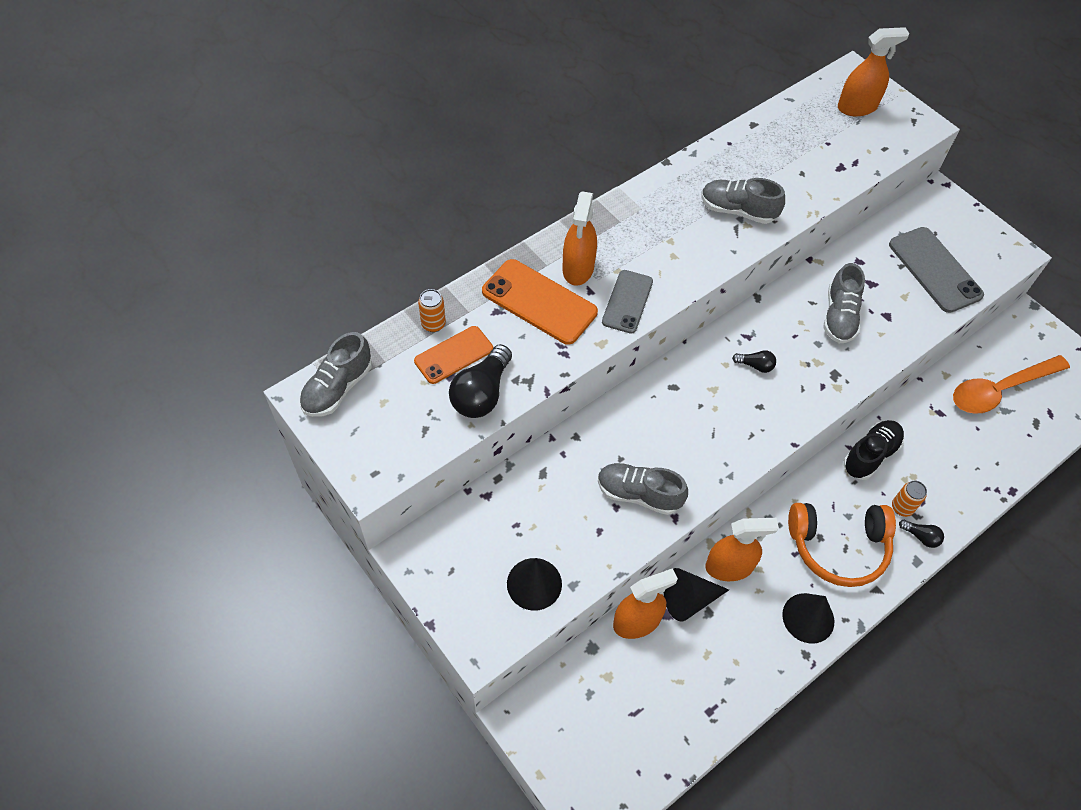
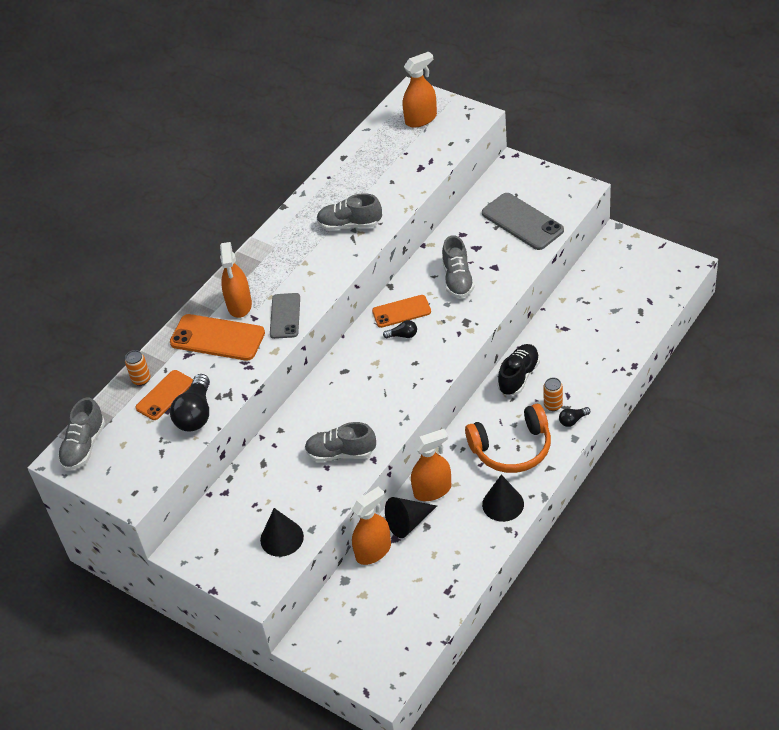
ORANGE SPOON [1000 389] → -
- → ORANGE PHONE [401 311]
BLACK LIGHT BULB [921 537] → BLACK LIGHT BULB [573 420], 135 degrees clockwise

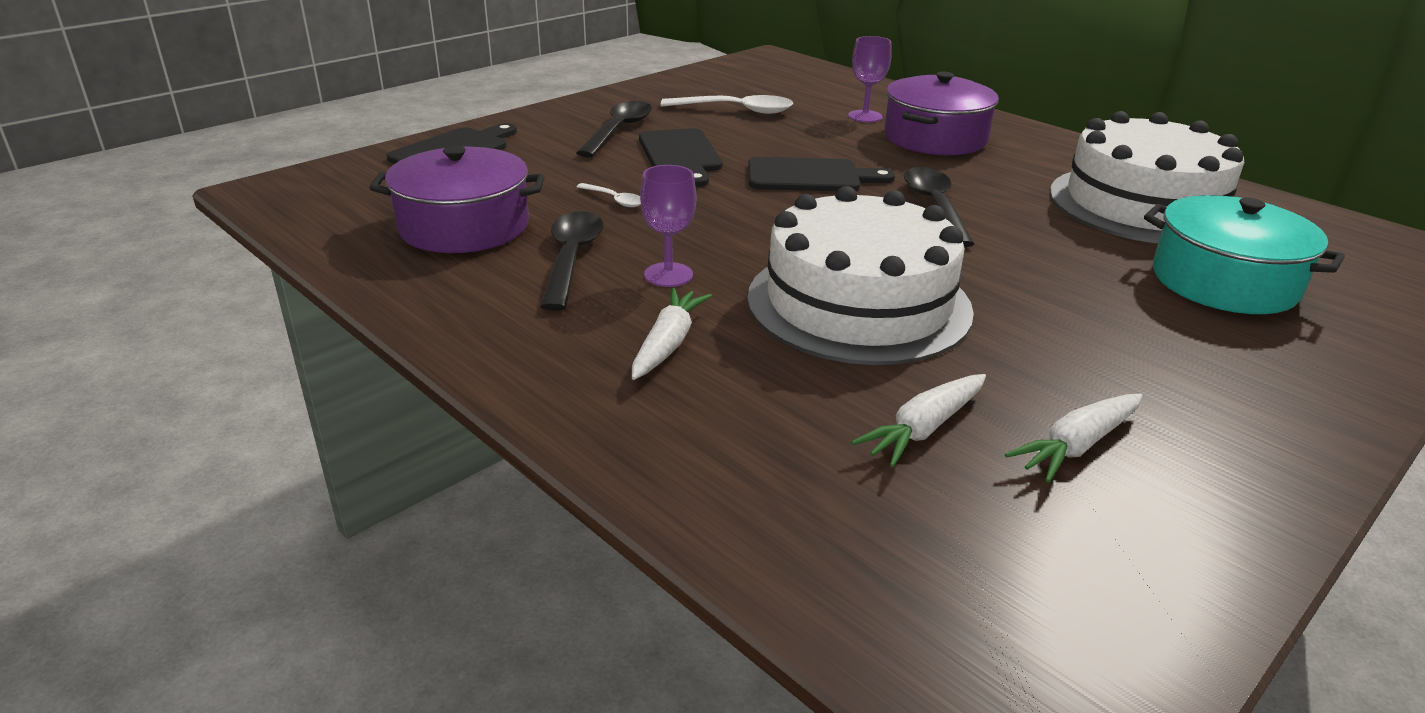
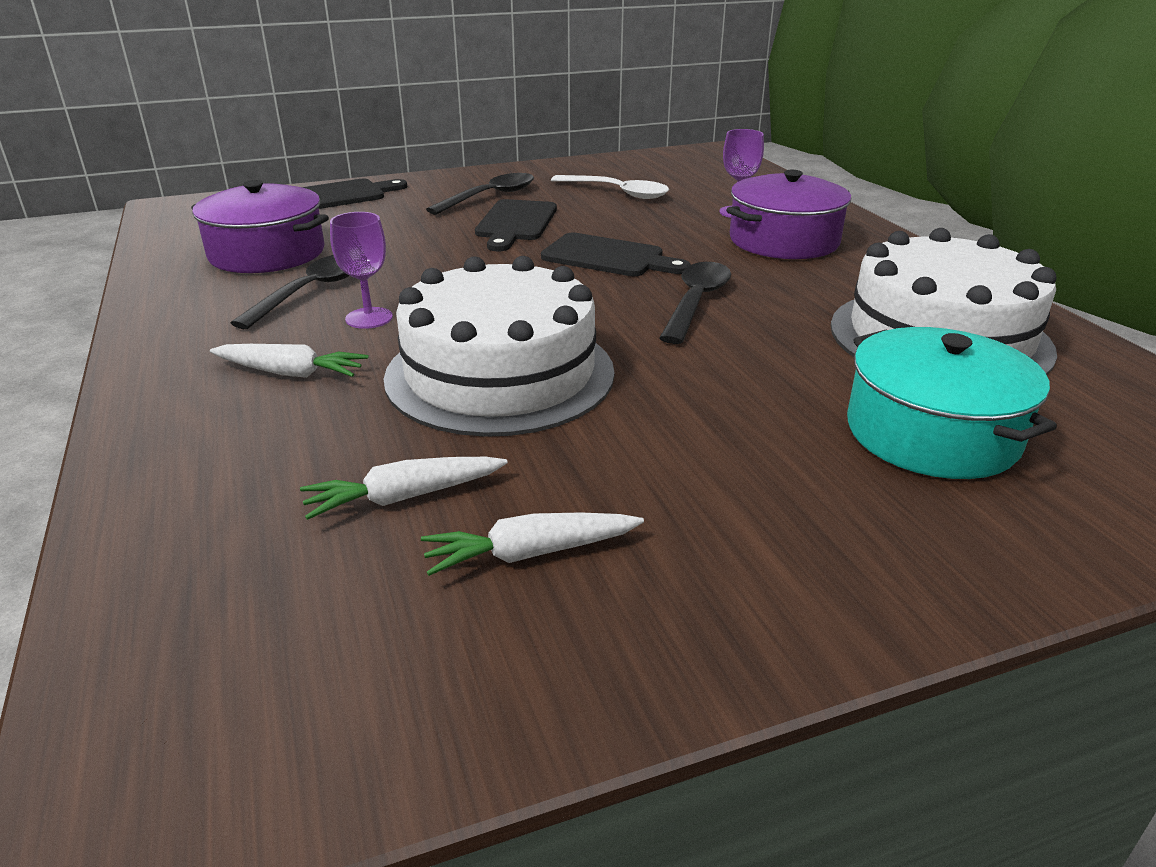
WHITE SPOON [615 200] → -
WHITE CARROT [668 343] → WHITE CARROT [291 373], 60 degrees clockwise

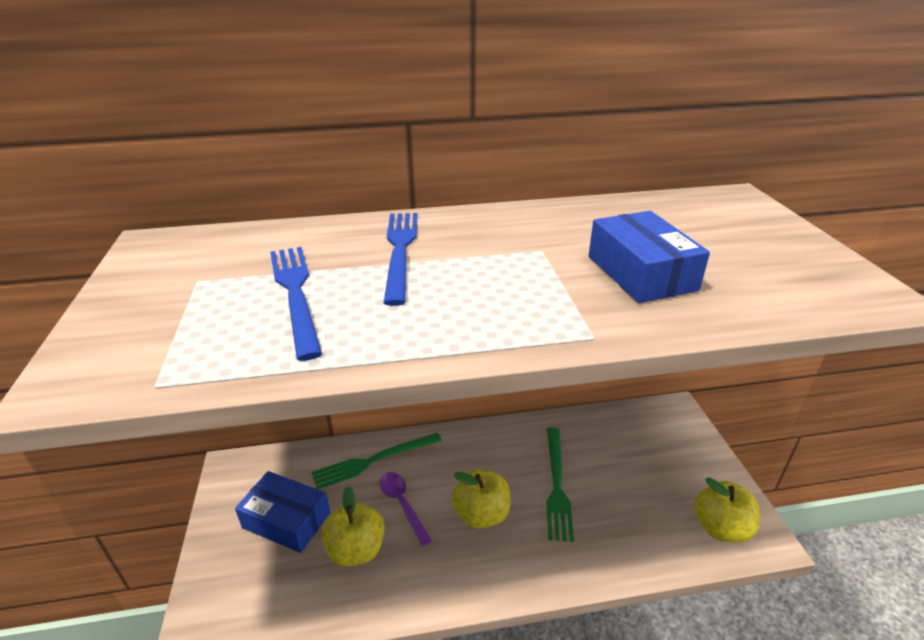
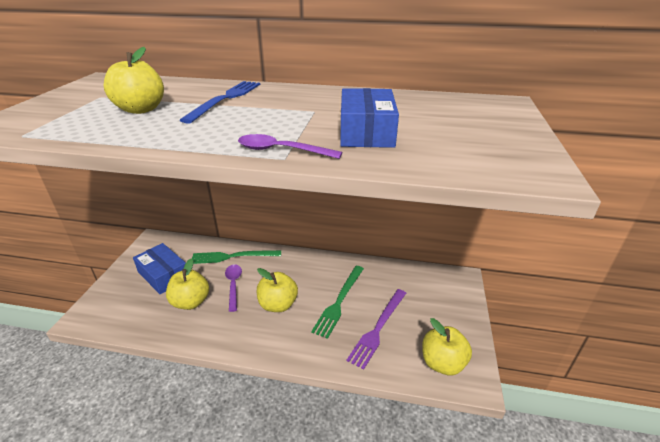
- → PURPLE SPOON [281 150]
- → PURPLE FORK [378 328]
BLUE FORK [295 293] → YELLOW APPLE [141 109]

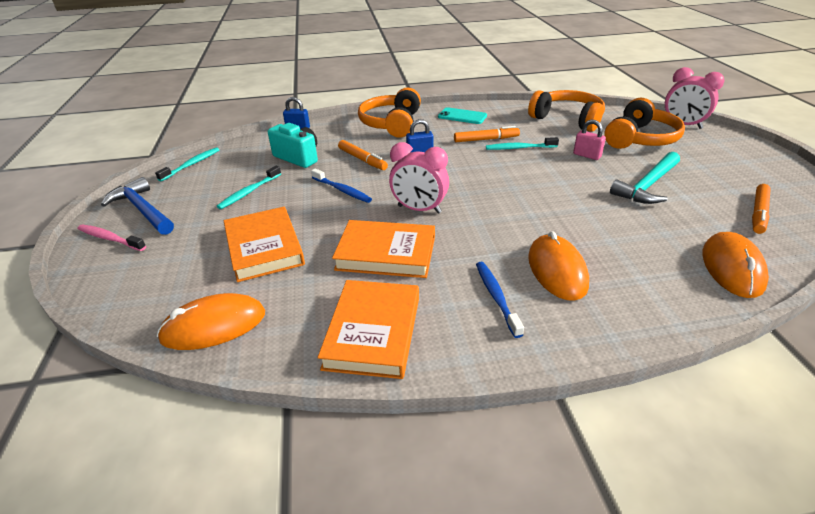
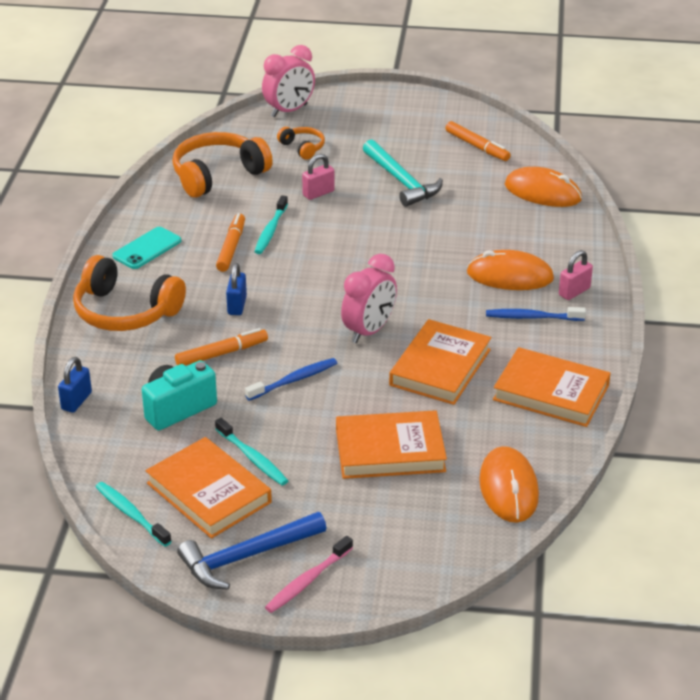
- → ORANGE BOOK [209 493]
- → PINK PADLOCK [574 292]
ORANGE HEADPHONES [640 139] → ORANGE HEADPHONES [303 147], x0.50

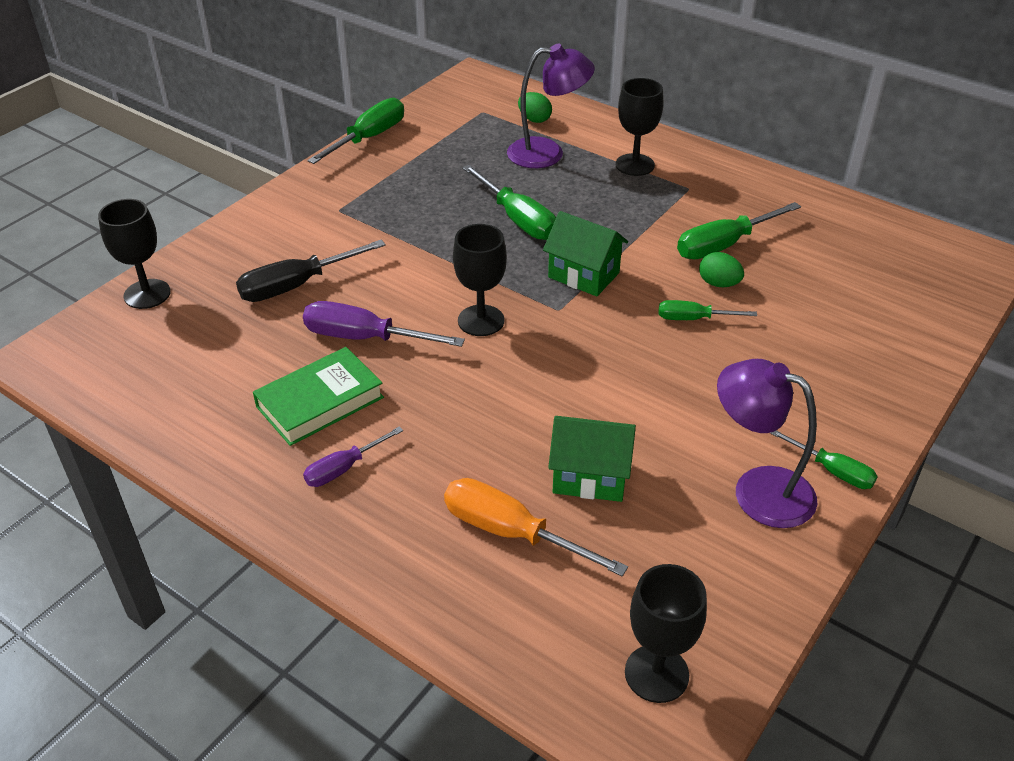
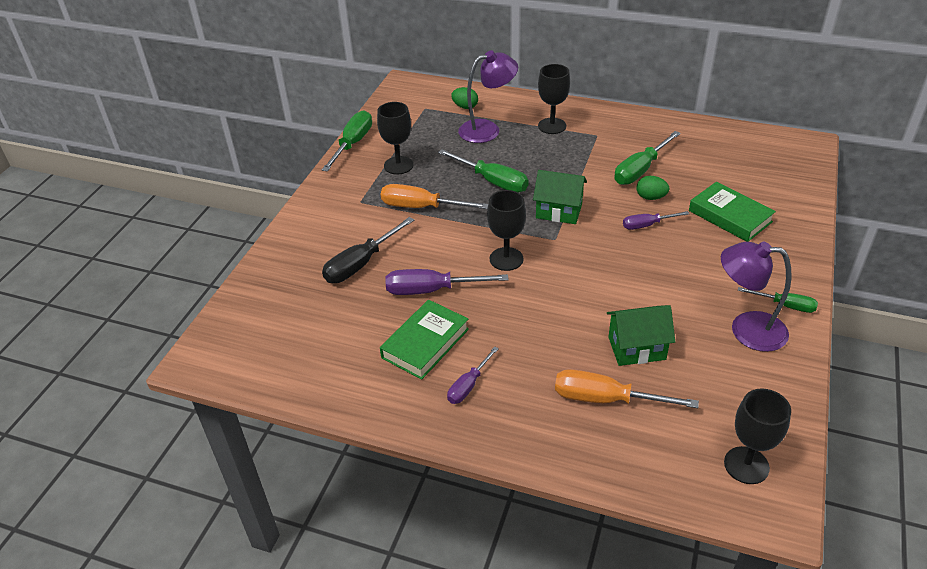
- → ORANGE SCREWDRIVER [421 207]
- → GREEN BOOK [730 216]
BLACK GOBLET [147 294] → BLACK GOBLET [398 165], shifted
GREEN SCREWDRIVER [693 319] → PURPLE SCREWDRIVER [647 225]

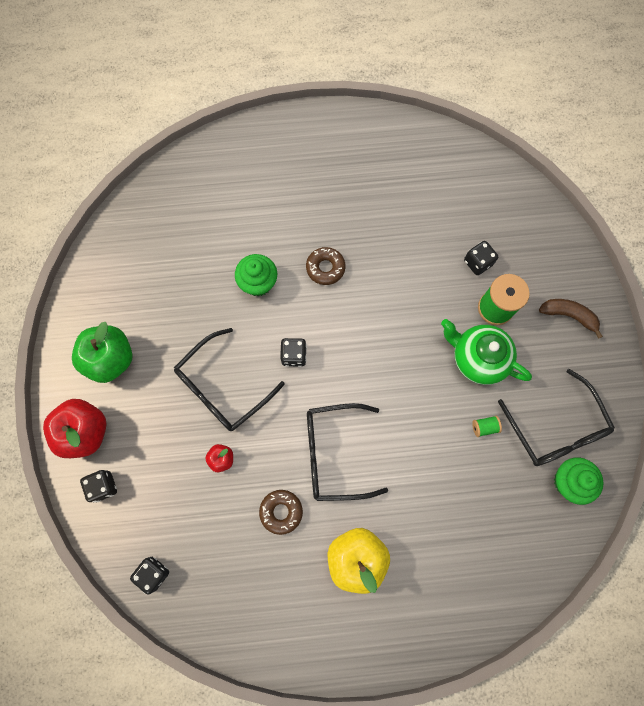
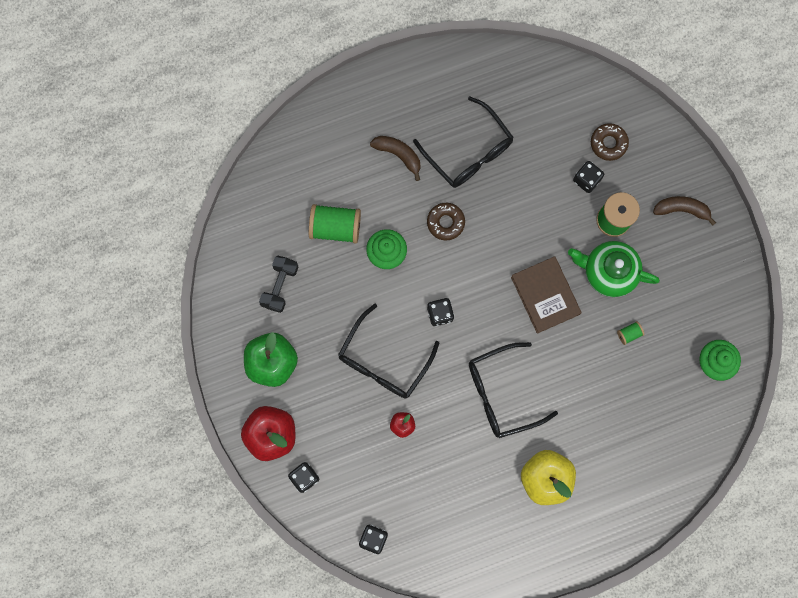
- → BLACK DUMBBELL [280 286]
- → GREEN SPOOL [335 227]
- → BROWN BANANA [398 155]
- → BROWN BOOK [545 295]
BROWN DONUT [281 511] → BROWN DONUT [608 143], shifted
BLACK GLASSES [555 427] → BLACK GLASSES [468 151], shifted

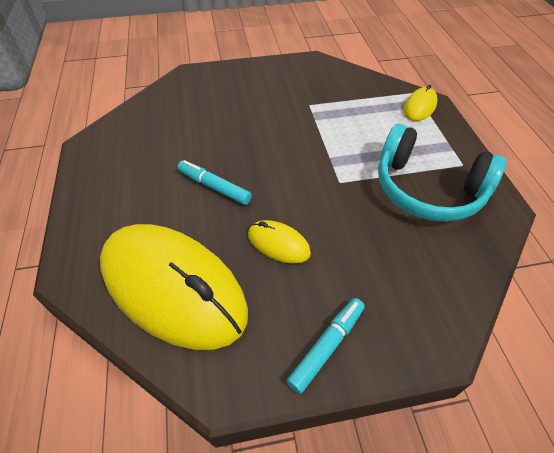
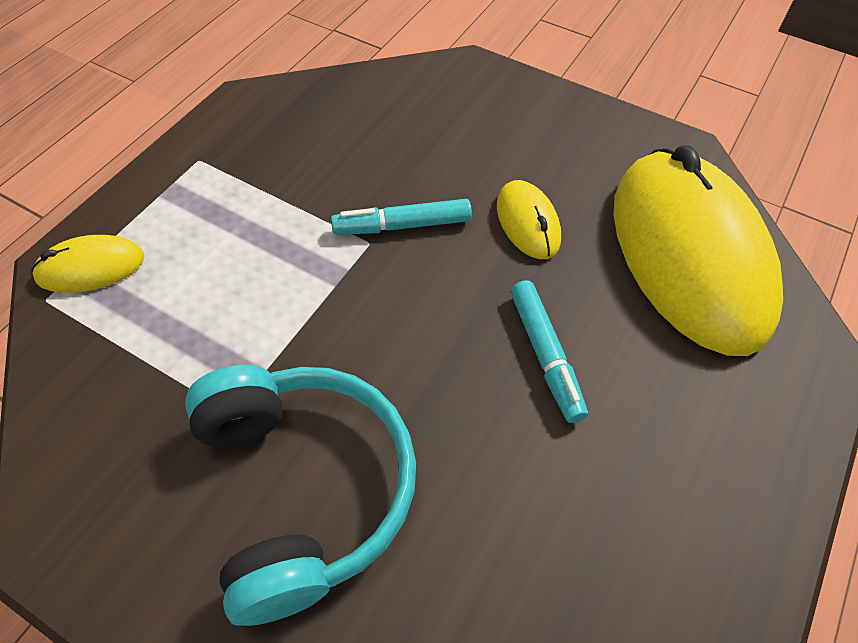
TURQUOISE MARKER [326 346] → TURQUOISE MARKER [403 225], shifted
TURQUOISE HEADPHONES [427 189] → TURQUOISE HEADPHONES [303 489], shifted

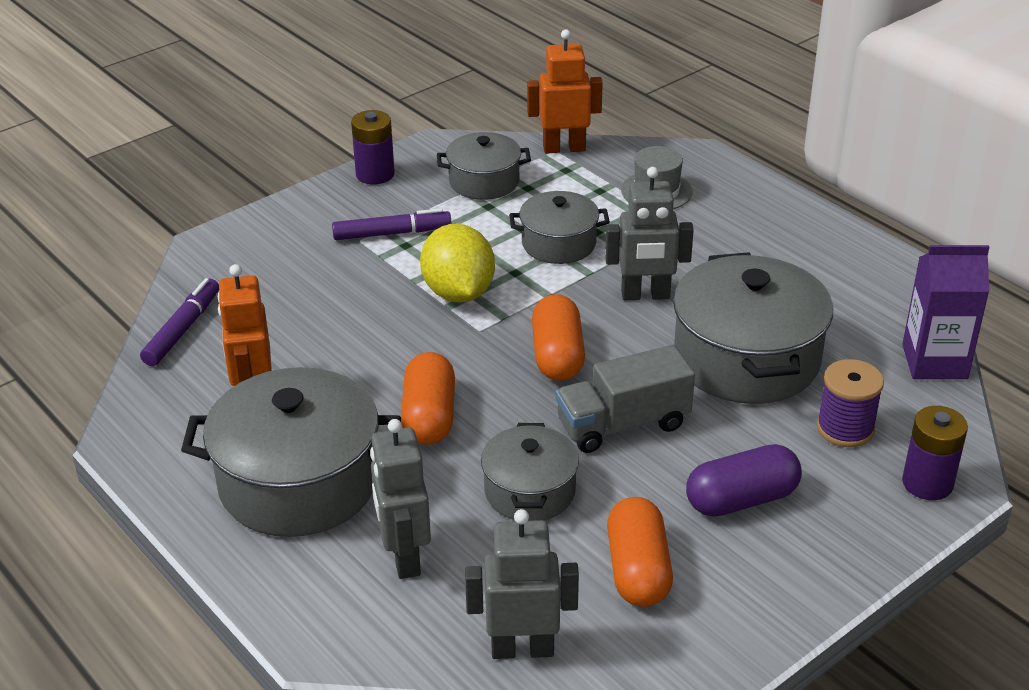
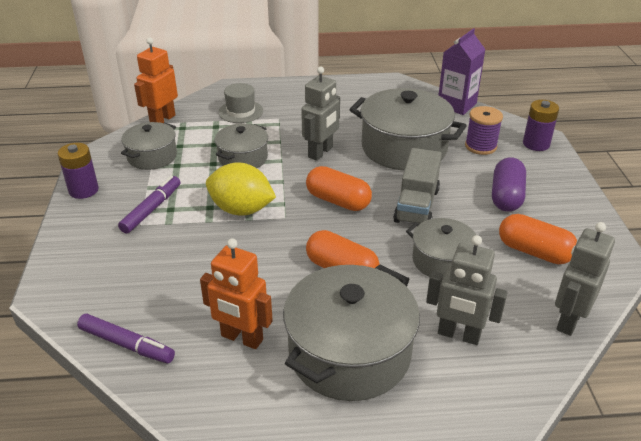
PURPLE MARKER [182 329] → PURPLE MARKER [127 344], 150 degrees clockwise

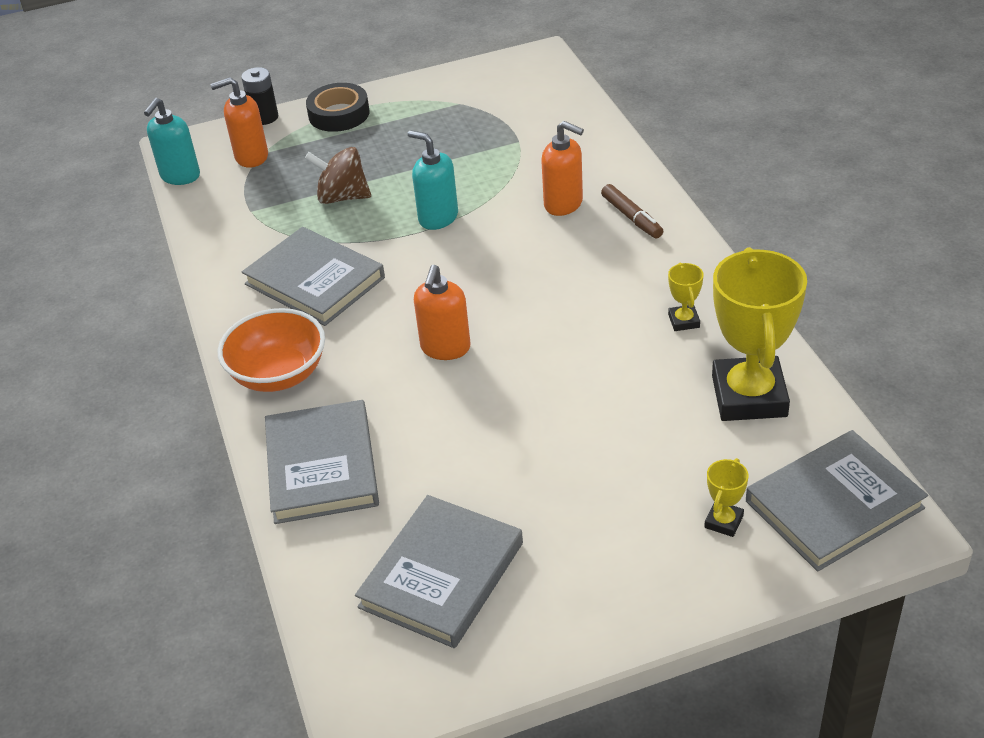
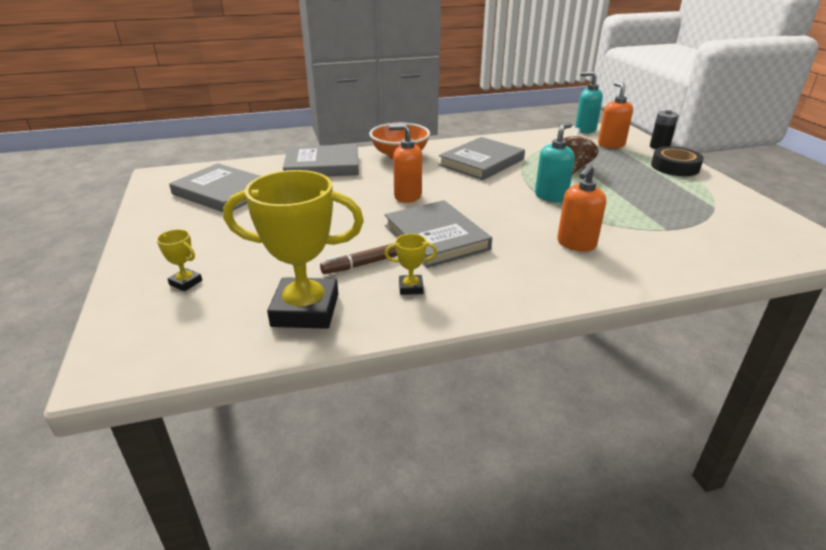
BROWN MARKER [631 217] → BROWN MARKER [360 265], shifted
GREY BOOK [834 505] → GREY BOOK [436 237], shifted

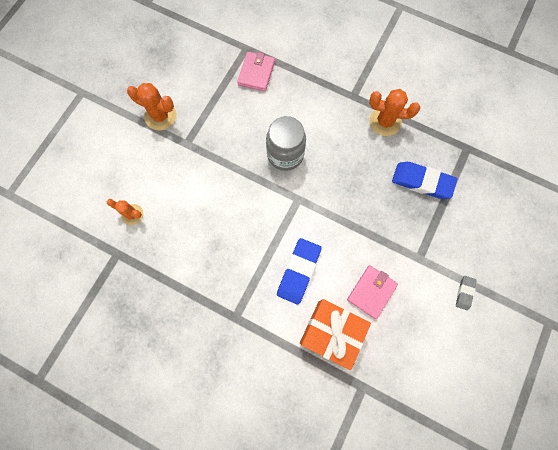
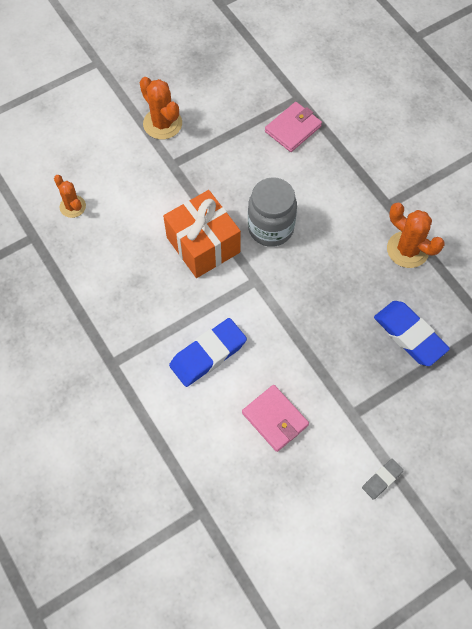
ORANGE GIFT [331 333] → ORANGE GIFT [203 245], shifted
PINK WALLET [371 292] → PINK WALLET [275 419], 75 degrees clockwise

